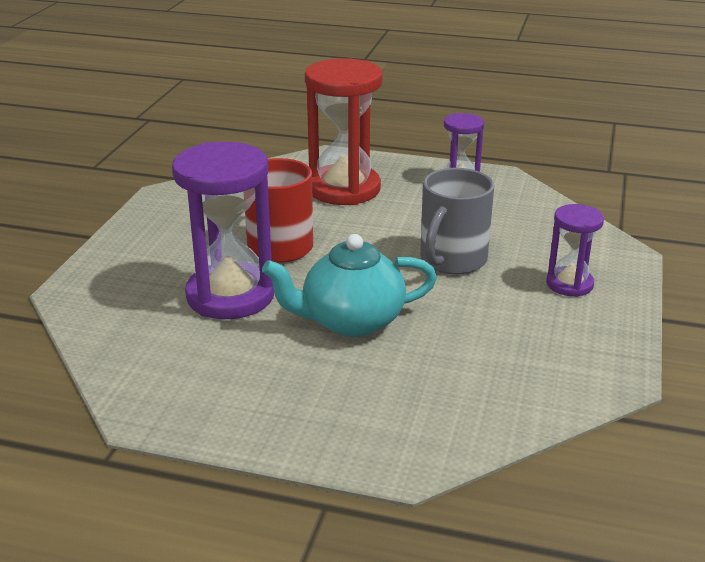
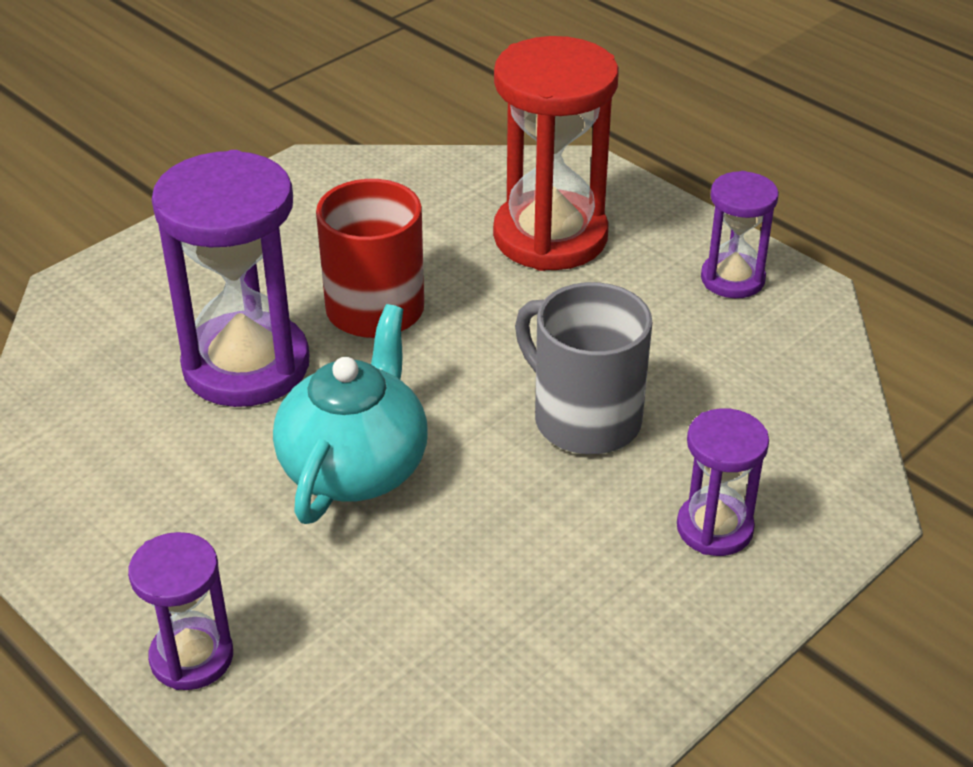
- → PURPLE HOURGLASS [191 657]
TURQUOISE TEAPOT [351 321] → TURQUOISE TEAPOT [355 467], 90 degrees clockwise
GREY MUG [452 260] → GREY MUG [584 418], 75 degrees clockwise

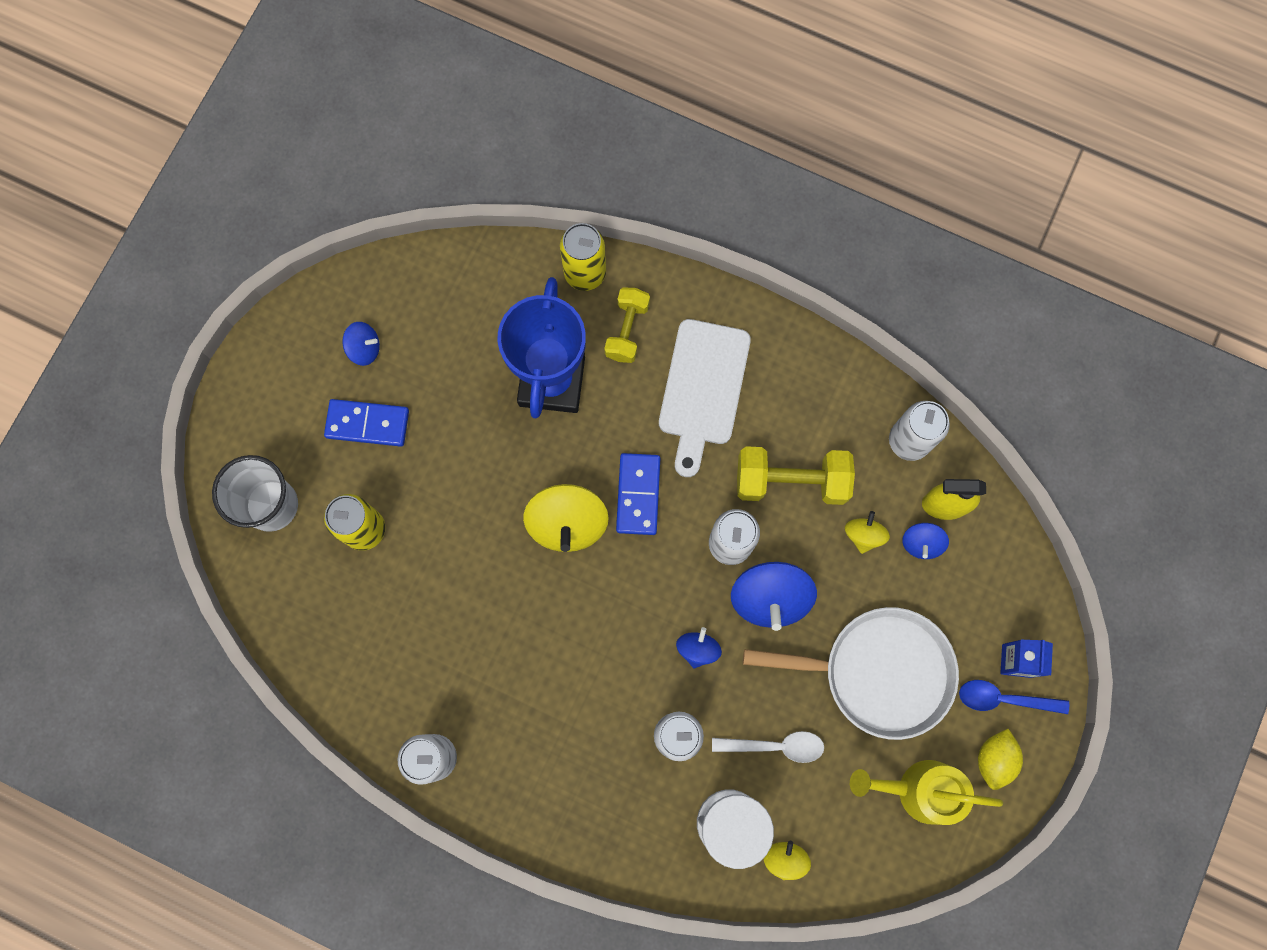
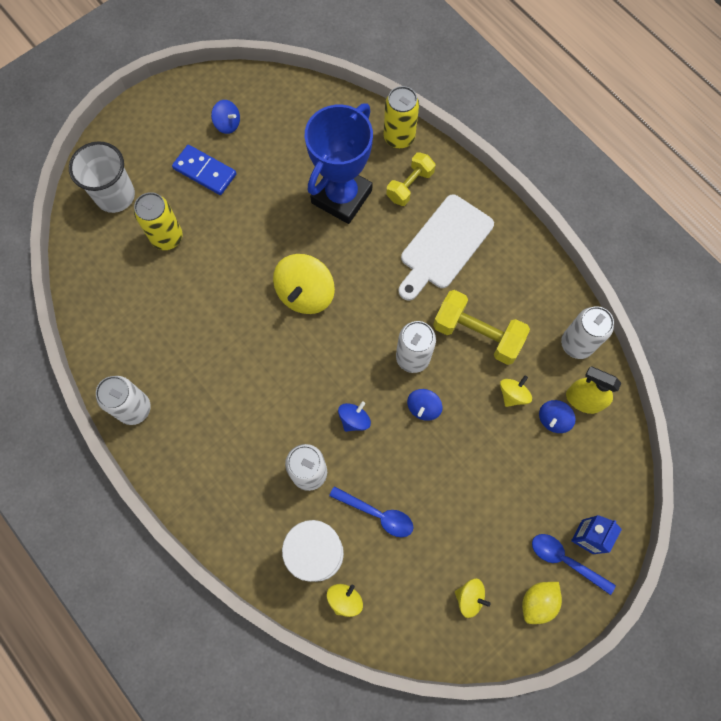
BLUE DOMINO [638 494] → -
WHITE PAN [879 672] → -
YELLOW WATERING CAN [919 790] → YELLOW SPINNING TOP [469 597]
WHITE SPOON [775 746] → BLUE SPOON [377 514]
BLUE SPINNING TOP [770 598] → BLUE SPINNING TOP [423 407], x0.54

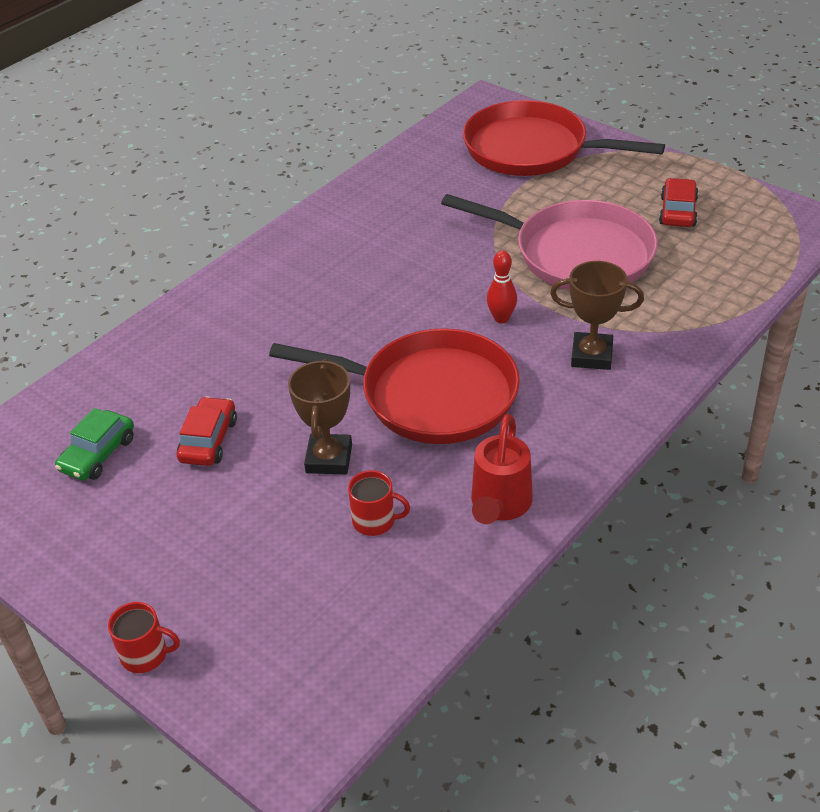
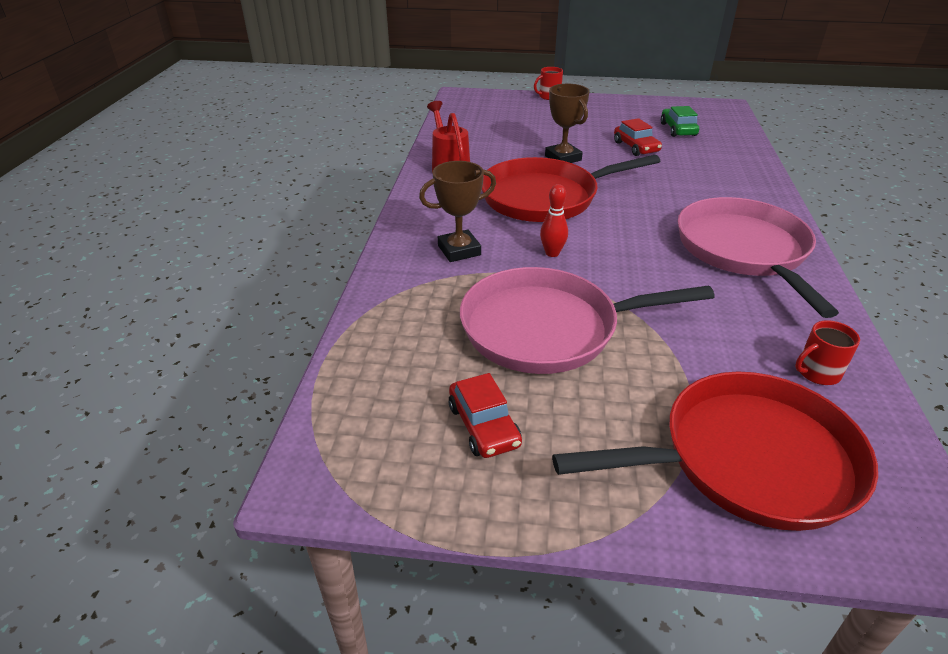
- → PINK PAN [744 250]
RED MUG [375 521] → RED MUG [817 372], shifted

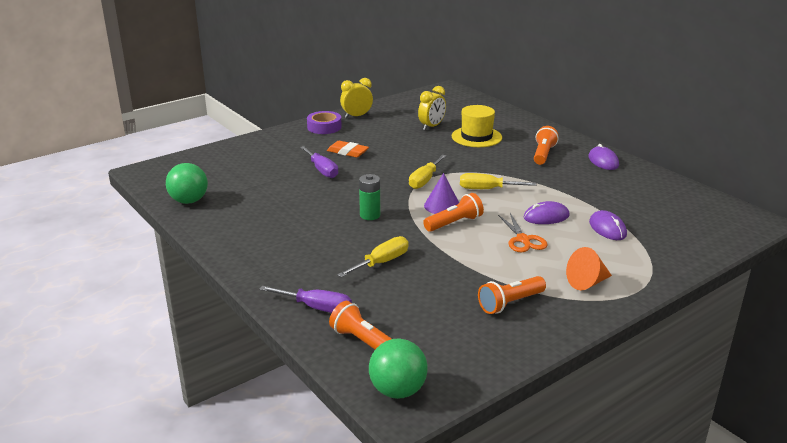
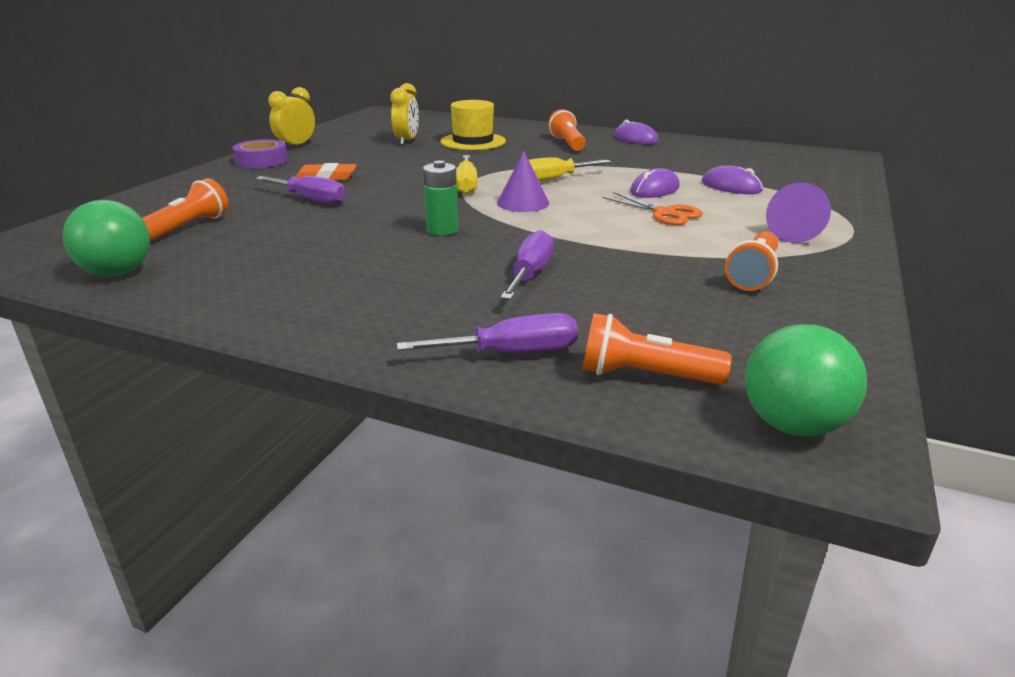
ORANGE FLASHLIGHT [454 223] → ORANGE FLASHLIGHT [188 227], shifted
YELLOW SCREWDRIVER [381 262] → PURPLE SCREWDRIVER [530 274]
ORANGE CONE [587 282] → PURPLE CONE [795 234]

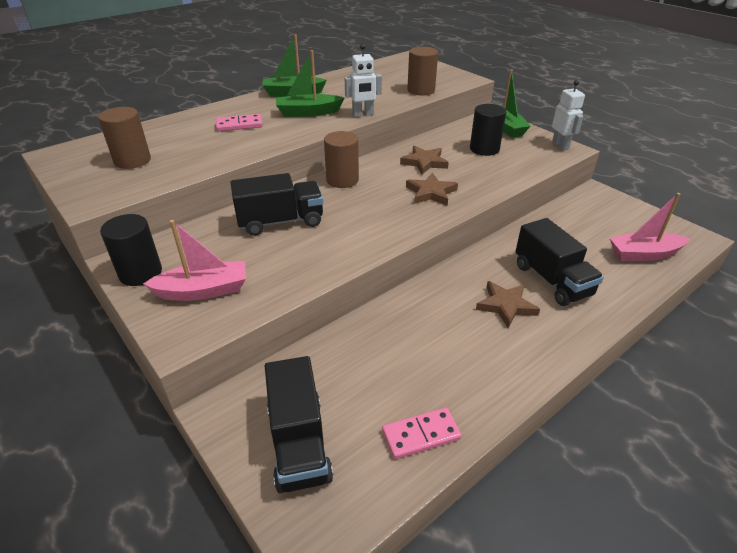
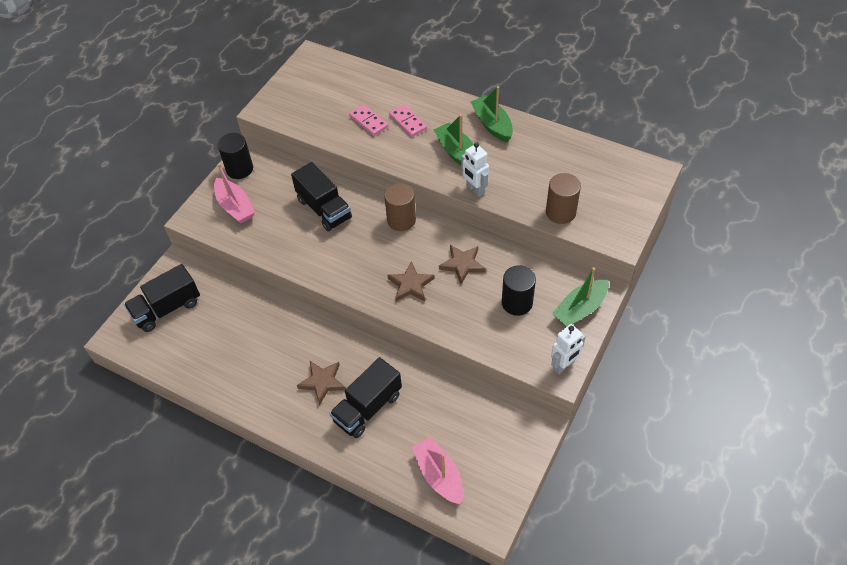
BROWN CYLINDER [132 160] → -
PINK DOMINO [421 435] → PINK DOMINO [368 121], shifted

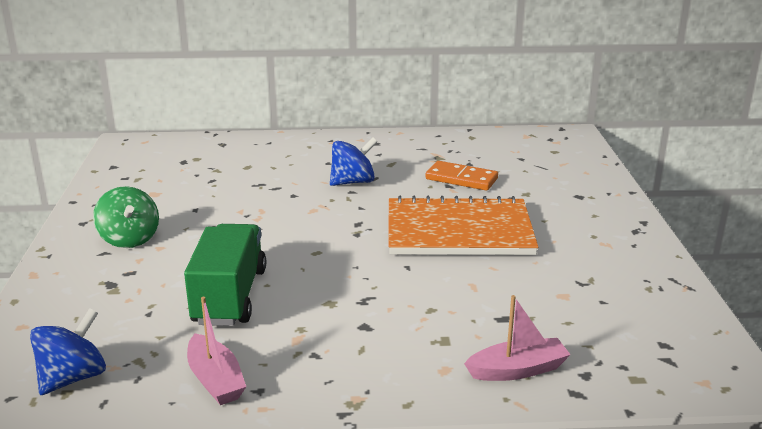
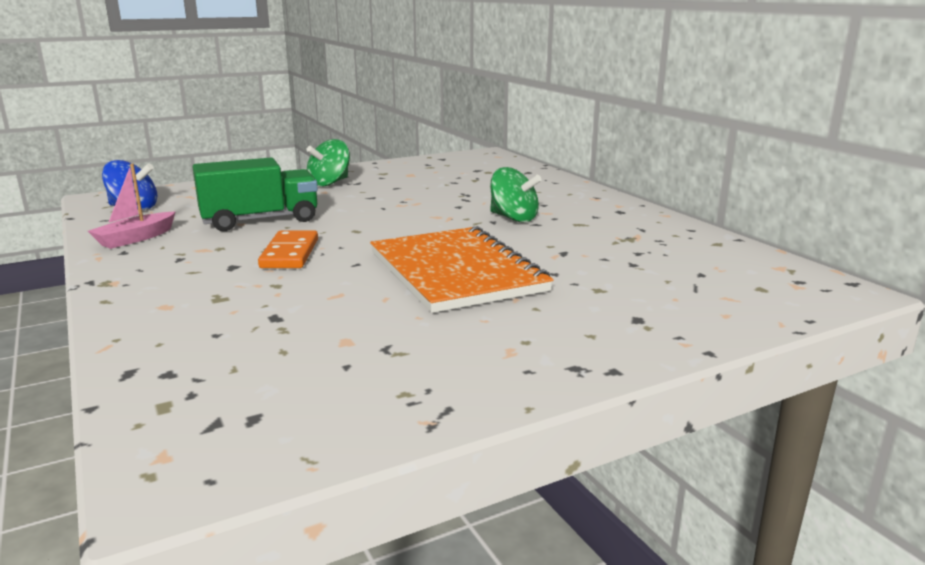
PINK BOAT [517 370] → -
ORANGE DOMINO [461 179] → ORANGE DOMINO [289 253], shifted
BLUE SPINNING TOP [353 182] → GREEN SPINNING TOP [513 218]

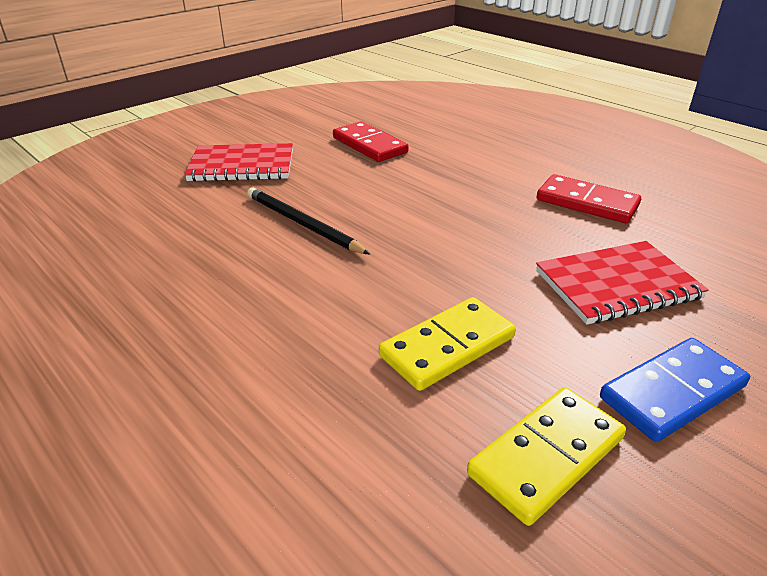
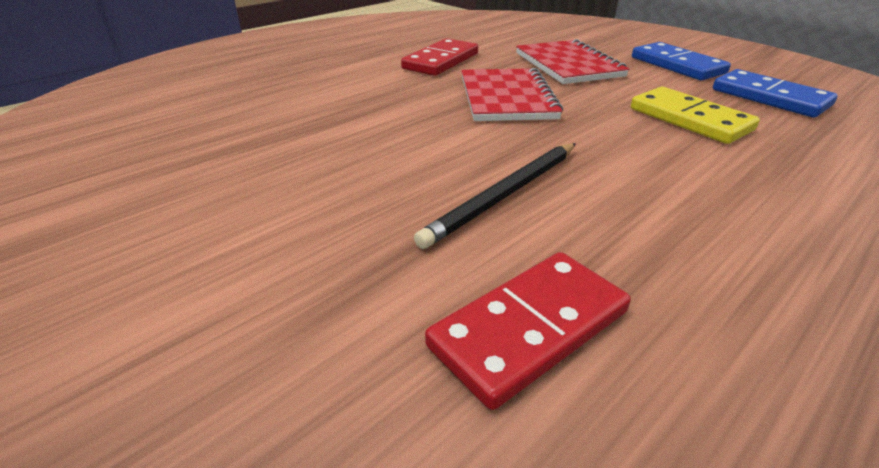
RED NOTEBOOK [242 166] → RED NOTEBOOK [506 98], shifted
RED DOMINO [369 145] → RED DOMINO [529 328], shifted
YELLOW DOMINO [546 456] → BLUE DOMINO [770 97]

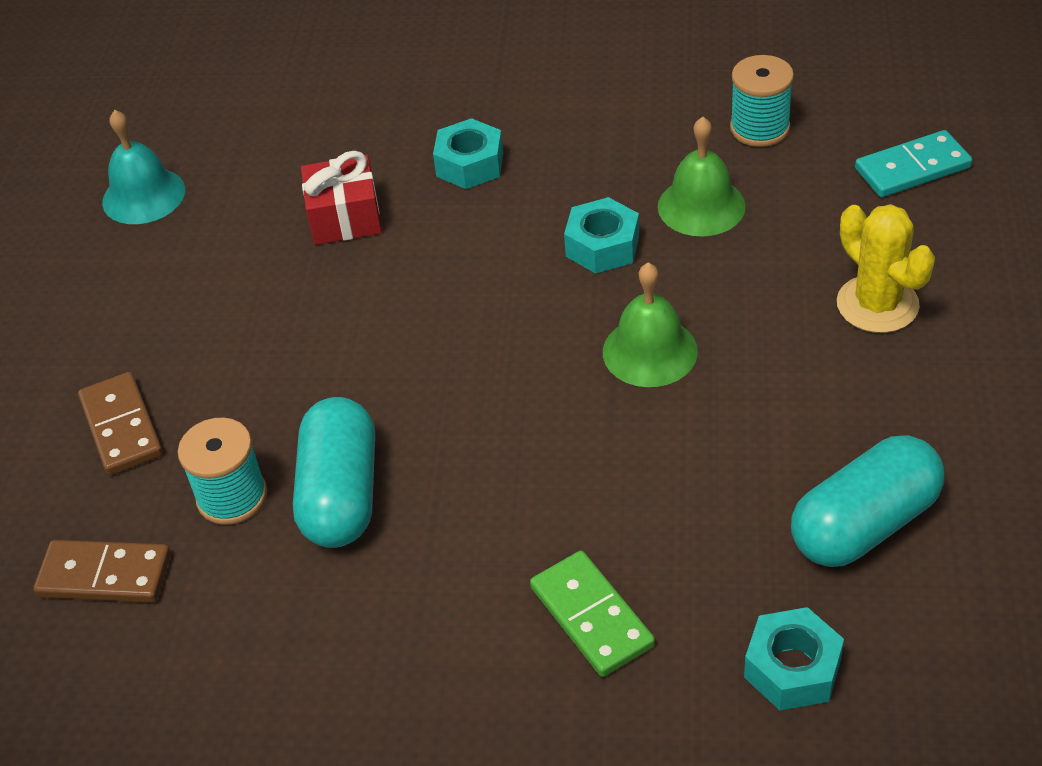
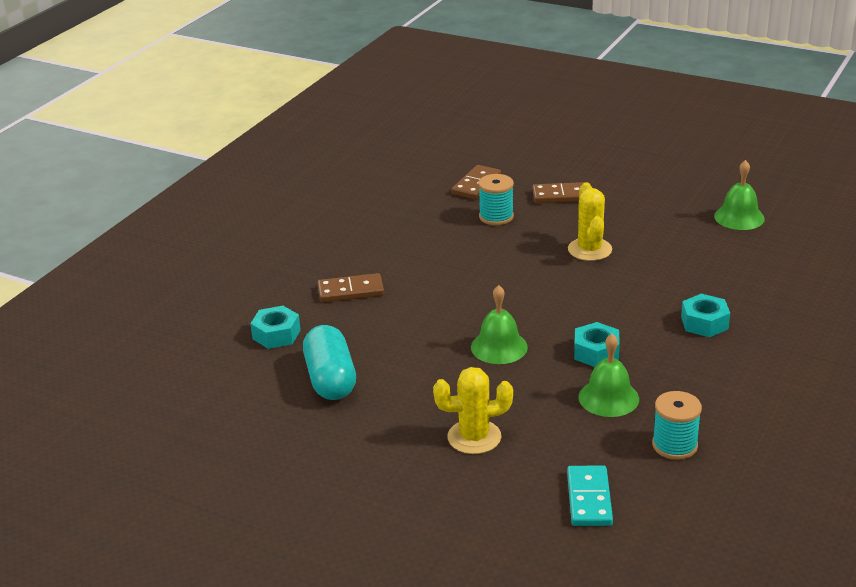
TURQUOISE CAPSULE [341 494] → -
RED GIFT [345 217] → -
- → YELLOW CACTUS [589 249]
TURQUOISE BELL [143 195] → GREEN BELL [739 217]
GREEN DOMINO [591 617] → BROWN DOMINO [350 291]

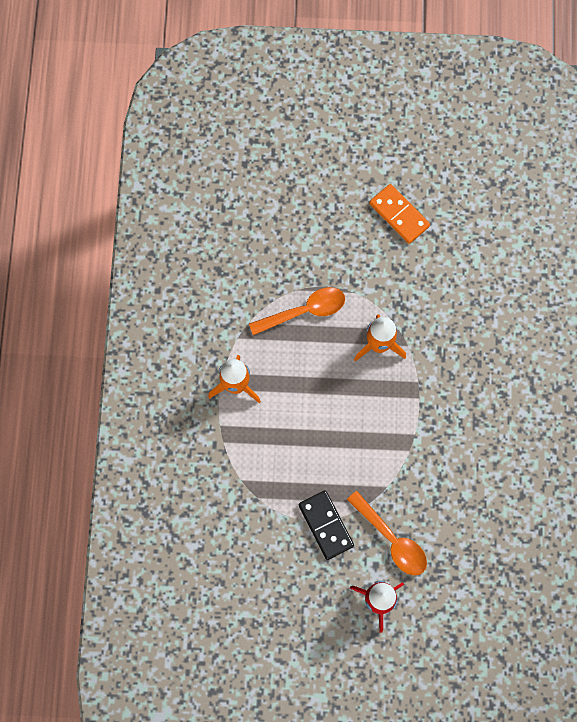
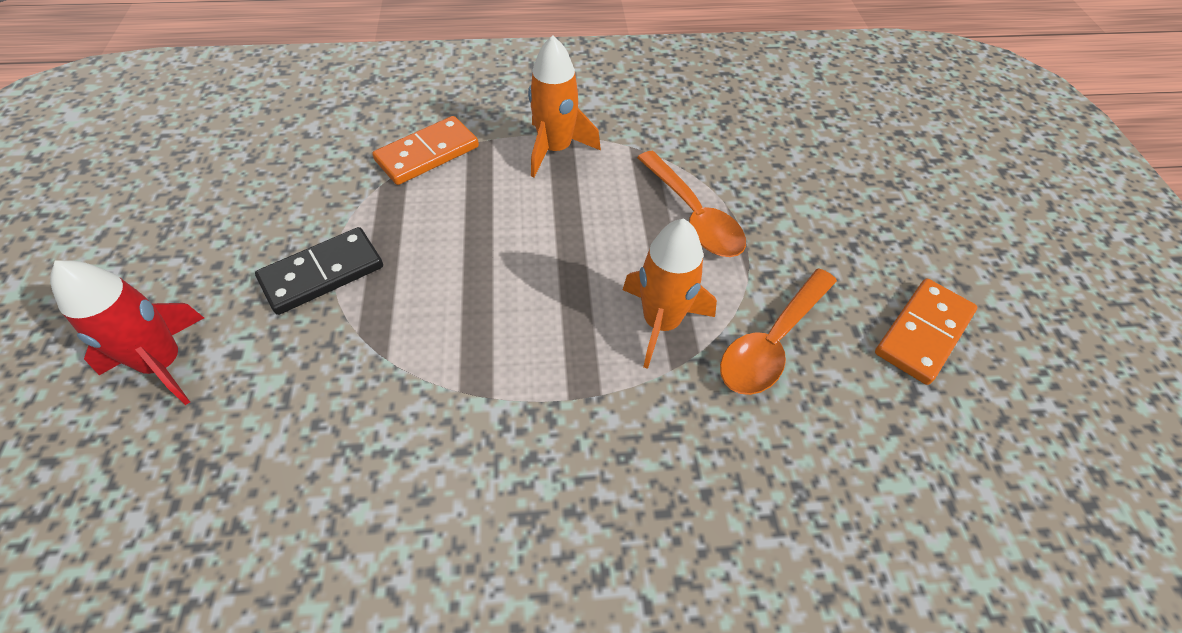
- → ORANGE DOMINO [427 154]
ORANGE SPOON [391 539] → ORANGE SPOON [772 342], shifted

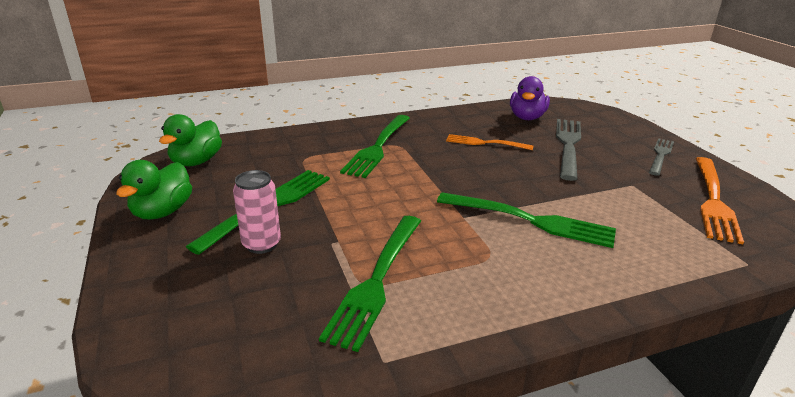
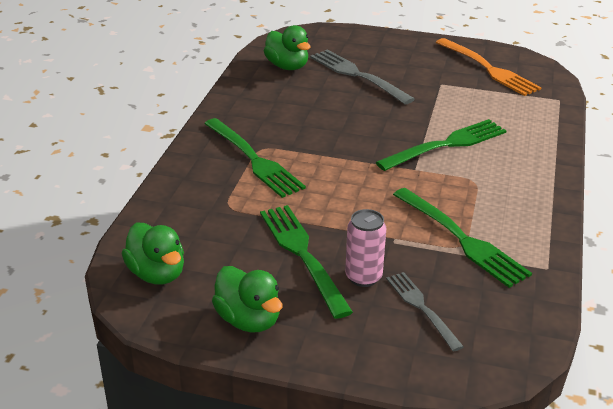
ORANGE FORK [485 143] → -
GREY FORK [660 155] → GREY FORK [422 308], shifted
PURPLE DUCK [527 117] → GREEN DUCK [287 66]

